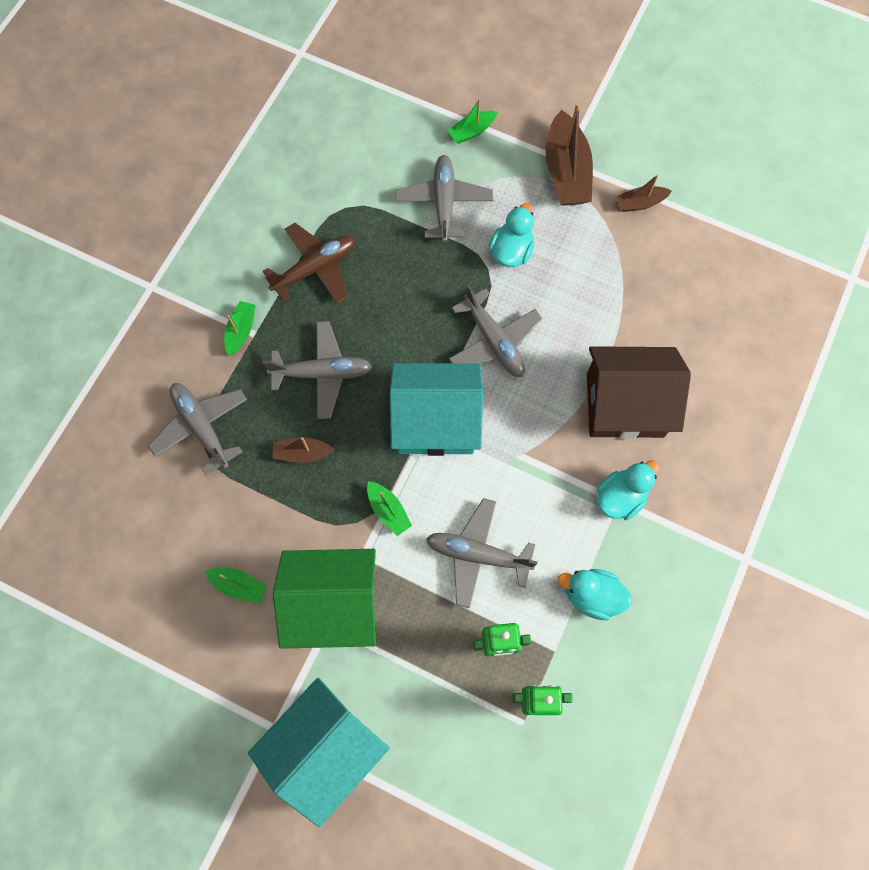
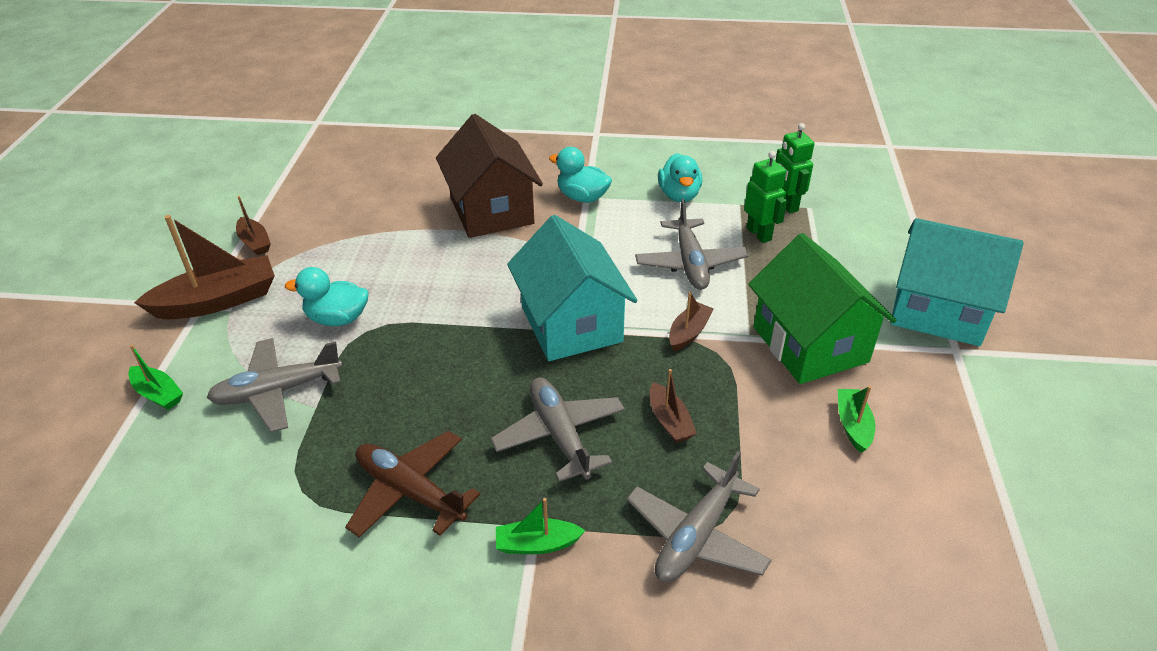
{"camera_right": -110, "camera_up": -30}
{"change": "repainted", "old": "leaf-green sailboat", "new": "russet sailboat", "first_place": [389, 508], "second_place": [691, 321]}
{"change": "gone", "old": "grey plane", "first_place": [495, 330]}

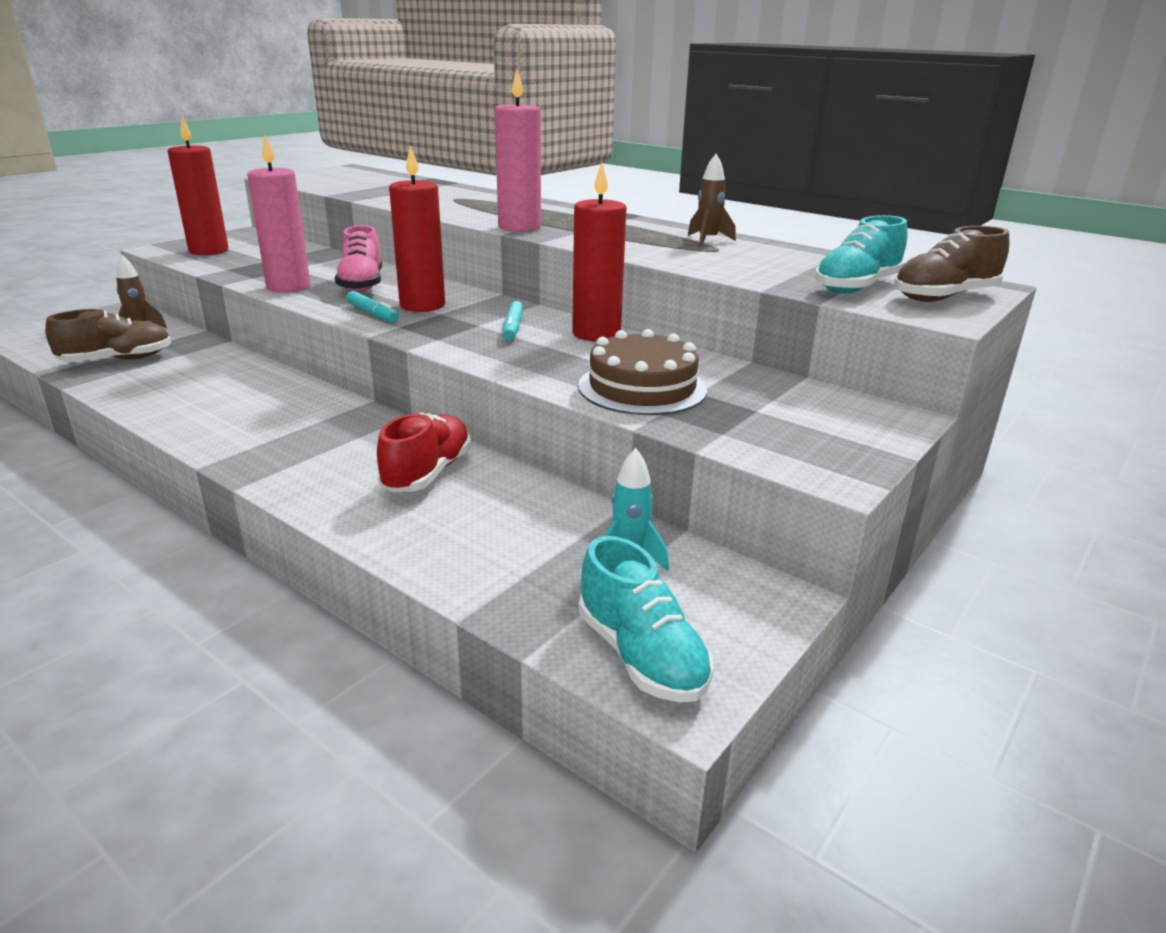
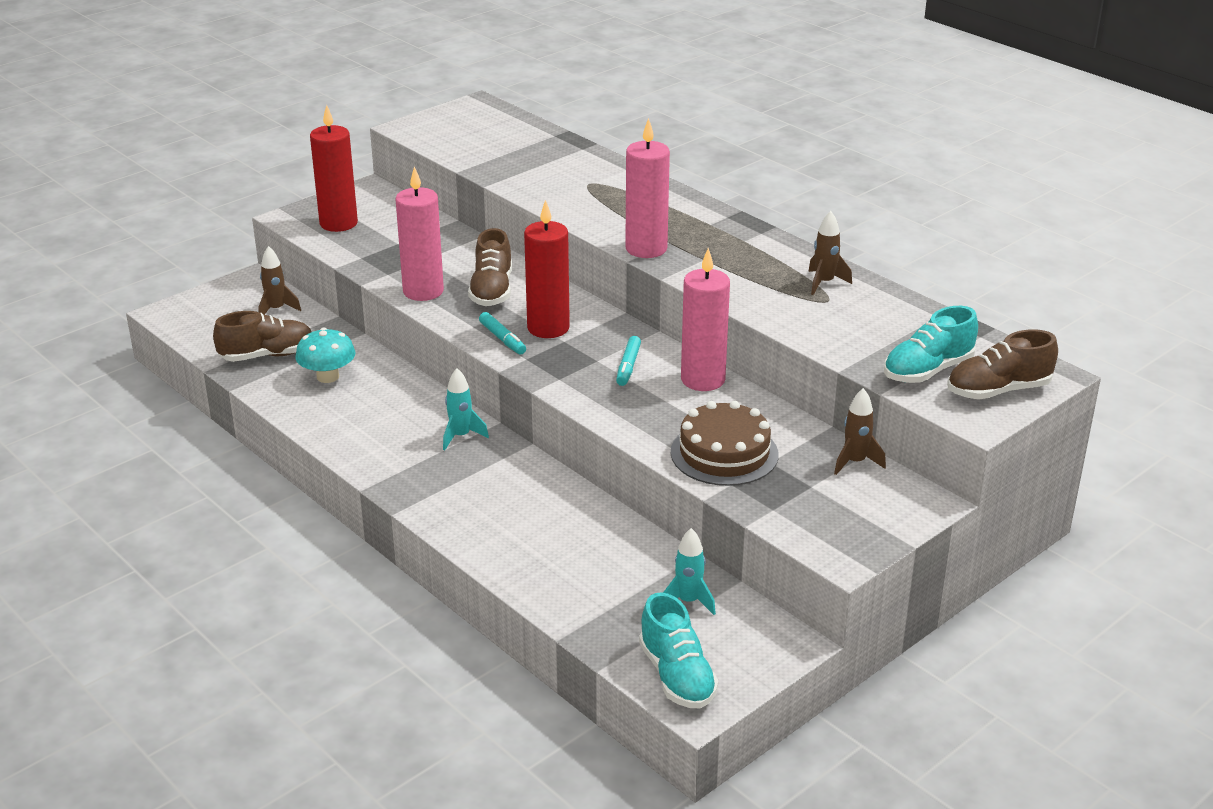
{"camera_right": 10, "camera_up": 5}
{"change": "repainted", "old": "rose-pink sneaker", "new": "russet sneaker", "first_place": [358, 258], "second_place": [490, 267]}
{"change": "gone", "old": "crimson sneaker", "first_place": [424, 452]}
{"change": "repainted", "old": "crimson candle", "new": "rose-pink candle", "first_place": [599, 252], "second_place": [705, 319]}
{"change": "new", "new": "turquoise fungus", "second_place": [325, 355]}
{"change": "new", "new": "turquoise toy rocket", "second_place": [466, 409]}
{"change": "new", "new": "russet toy rocket", "second_place": [860, 431]}

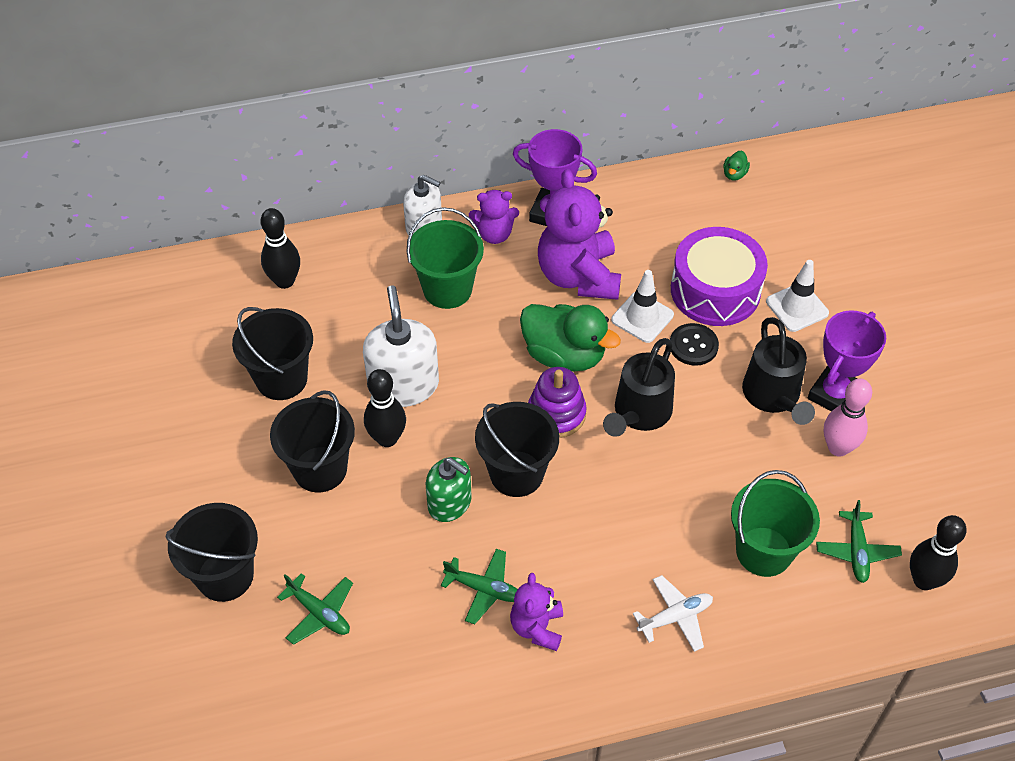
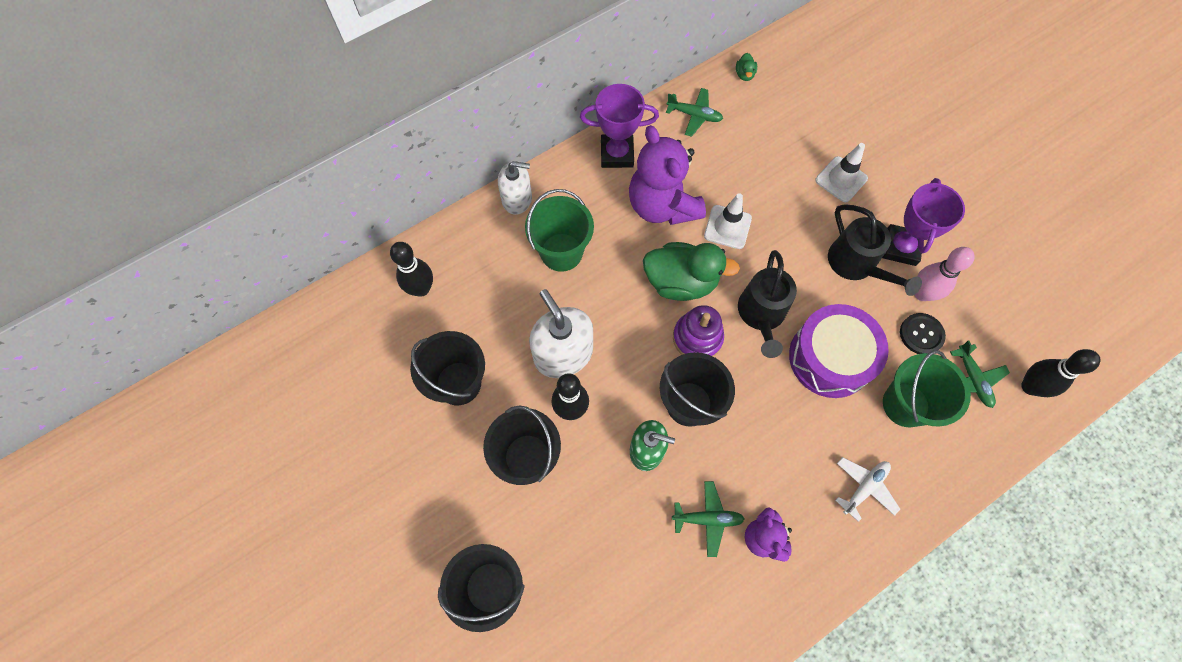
{"camera_right": -20, "camera_up": 15}
{"change": "shifted", "old": "leaf-green plane", "first_place": [315, 609], "second_place": [694, 112]}
{"change": "gone", "old": "purple teddy bear", "first_place": [494, 217]}
{"change": "shifted", "old": "ebony sewing button", "first_place": [694, 344], "second_place": [923, 333]}
{"change": "shifted", "old": "purple drum", "first_place": [719, 276], "second_place": [839, 351]}

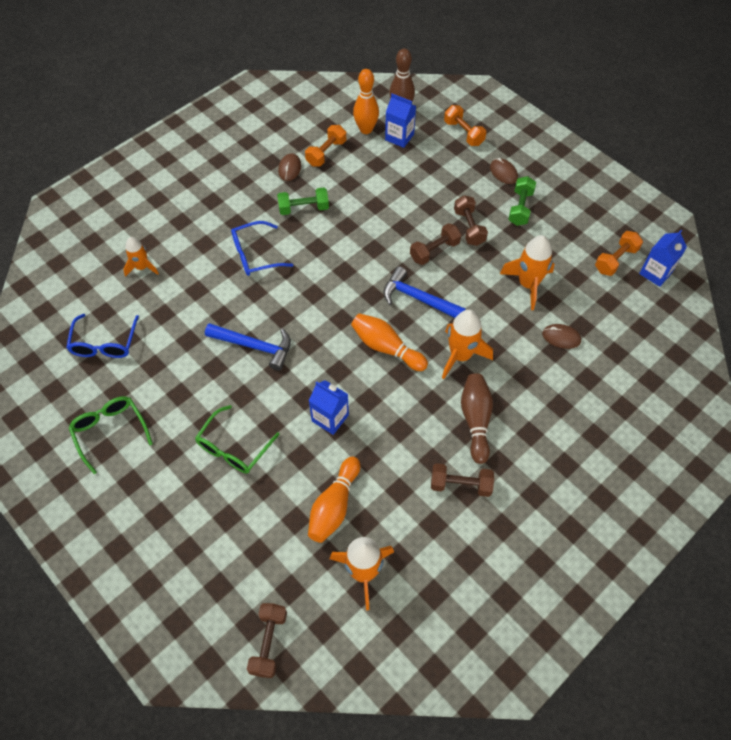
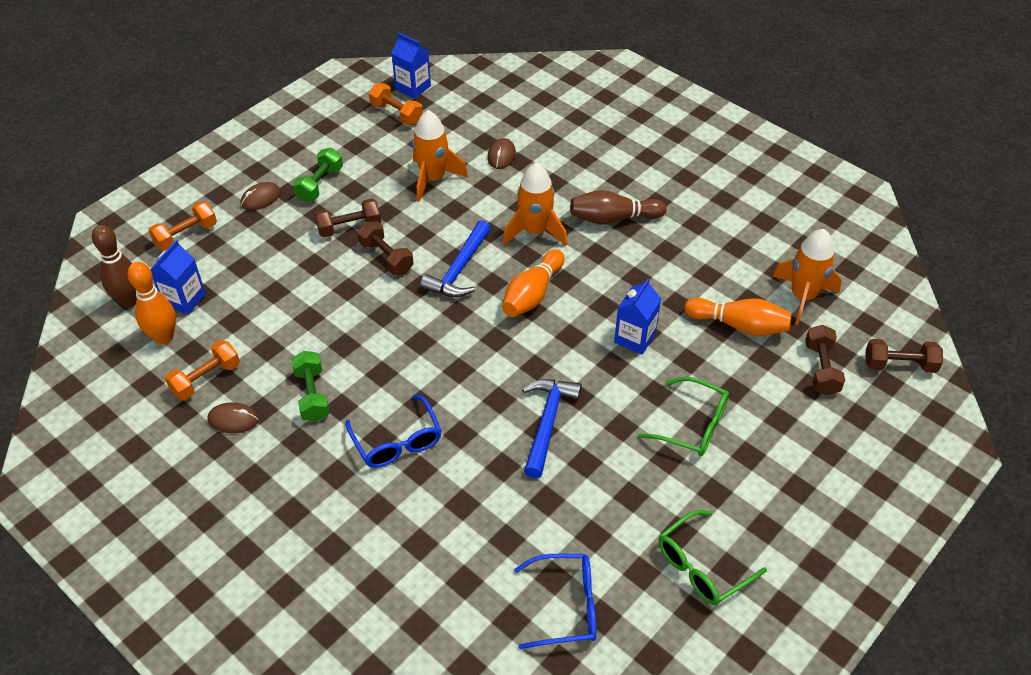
{"camera_right": -95, "camera_up": -10}
{"change": "gone", "old": "orange toy rocket", "first_place": [141, 257]}
{"change": "rotated", "old": "orange free weight", "first_place": [325, 146], "second_place": [202, 370], "degrees": -75}
{"change": "shifted", "old": "russet free weight", "first_place": [462, 480], "second_place": [825, 360]}
{"change": "rotated", "old": "leaf-green free weight", "first_place": [522, 201], "second_place": [318, 175], "degrees": -75}

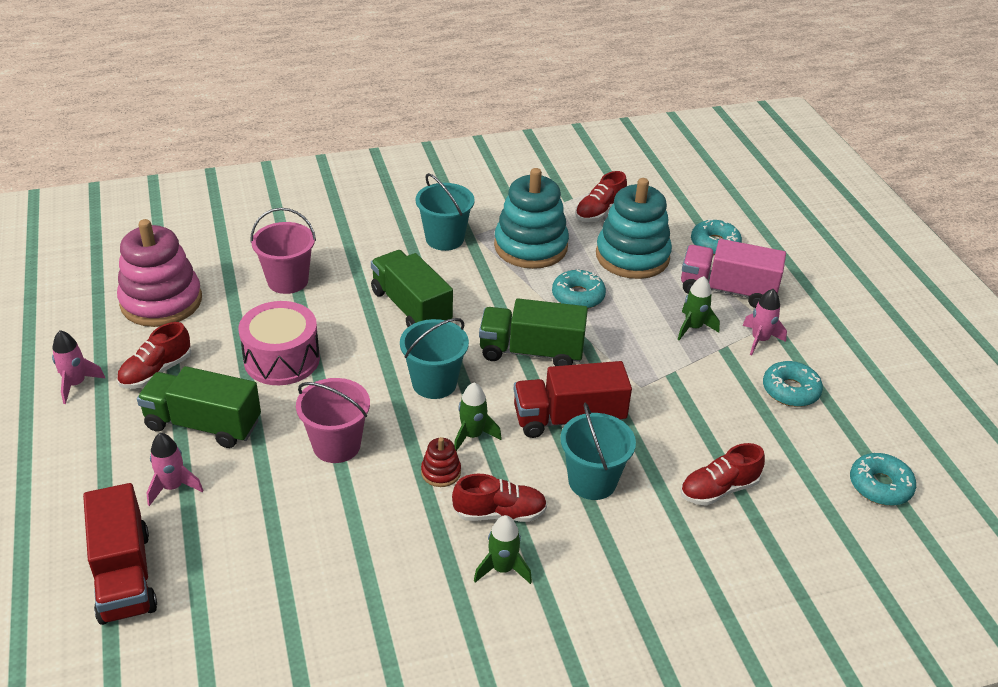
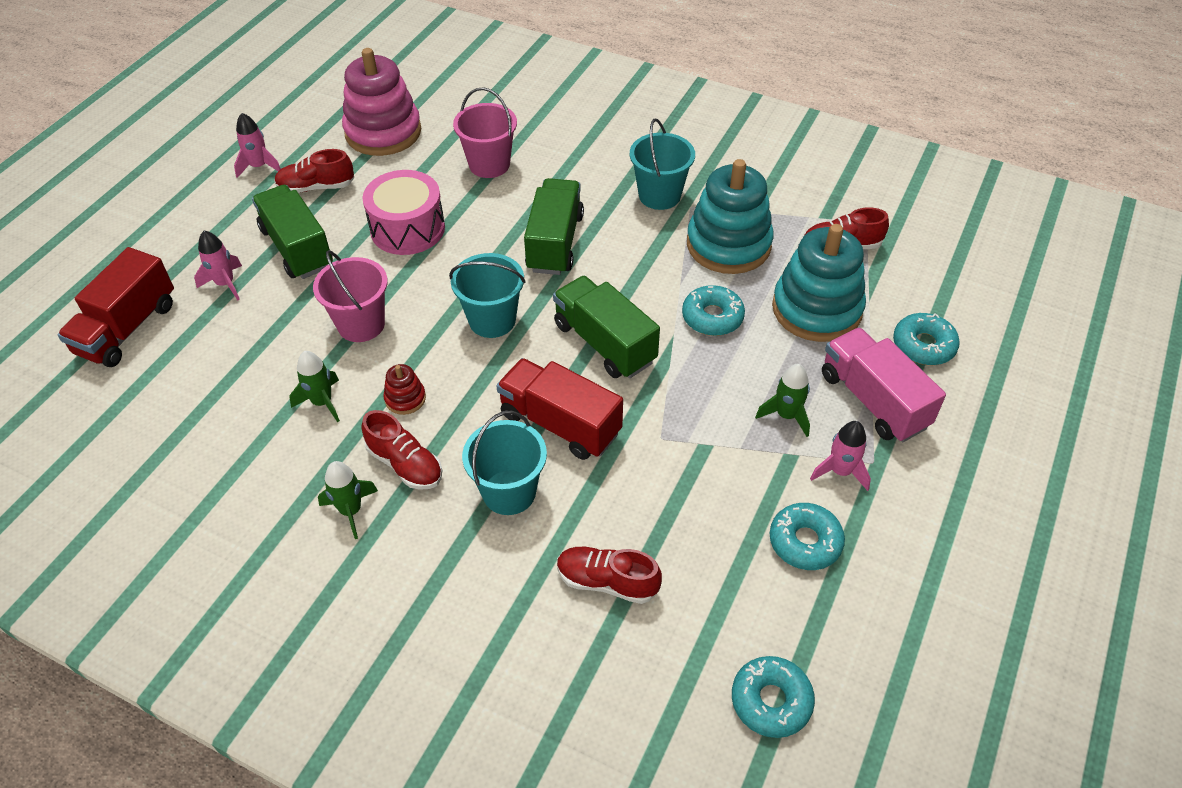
{"camera_right": 45, "camera_up": 10}
{"change": "shifted", "old": "leaf-green toy rocket", "first_place": [478, 416], "second_place": [314, 386]}

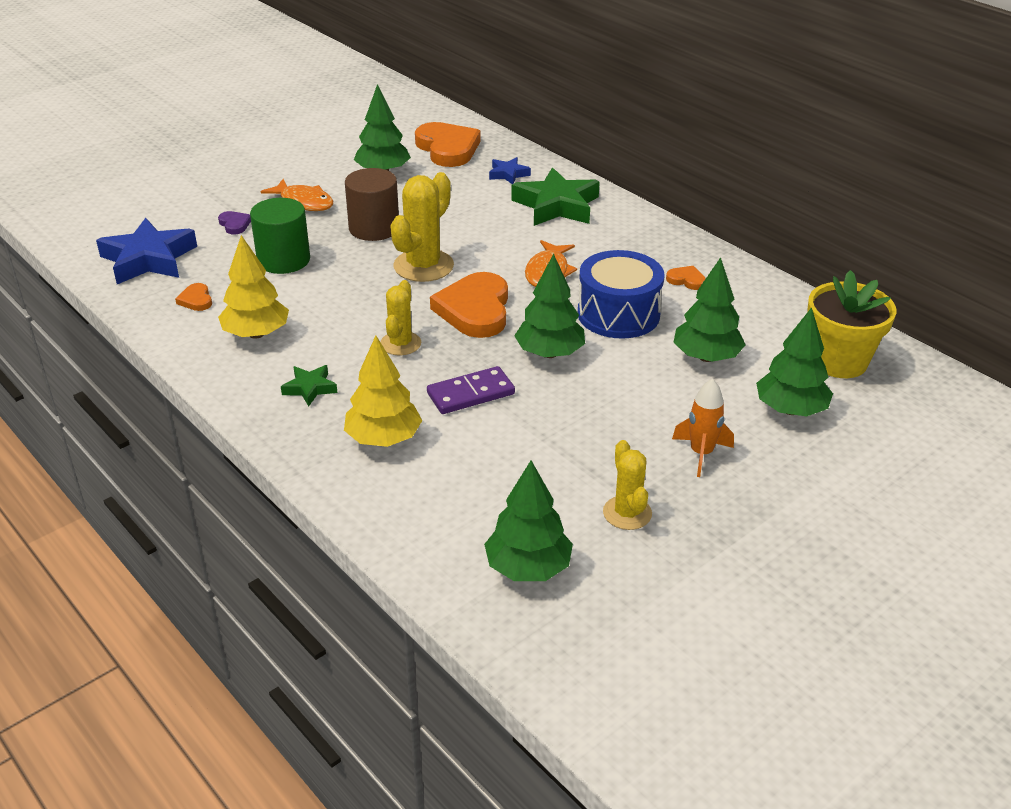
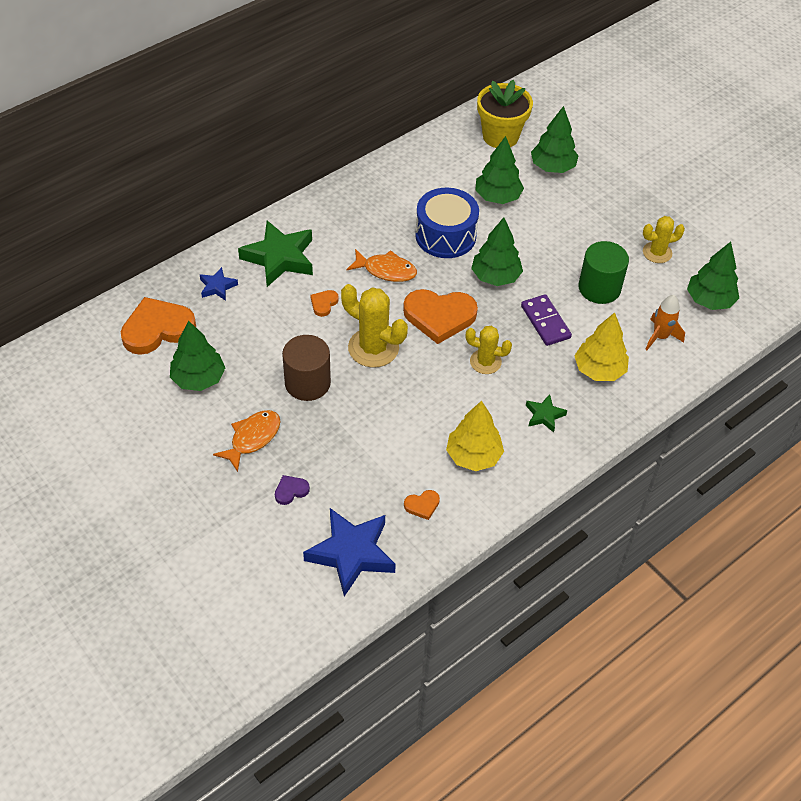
{"camera_right": -90, "camera_up": 15}
{"change": "shifted", "old": "leaf-green solid cylinder", "first_place": [280, 236], "second_place": [603, 272]}
{"change": "shifted", "old": "orange heart", "first_place": [686, 278], "second_place": [325, 303]}
{"change": "shifted", "old": "orange toy rocket", "first_place": [703, 428], "second_place": [665, 322]}

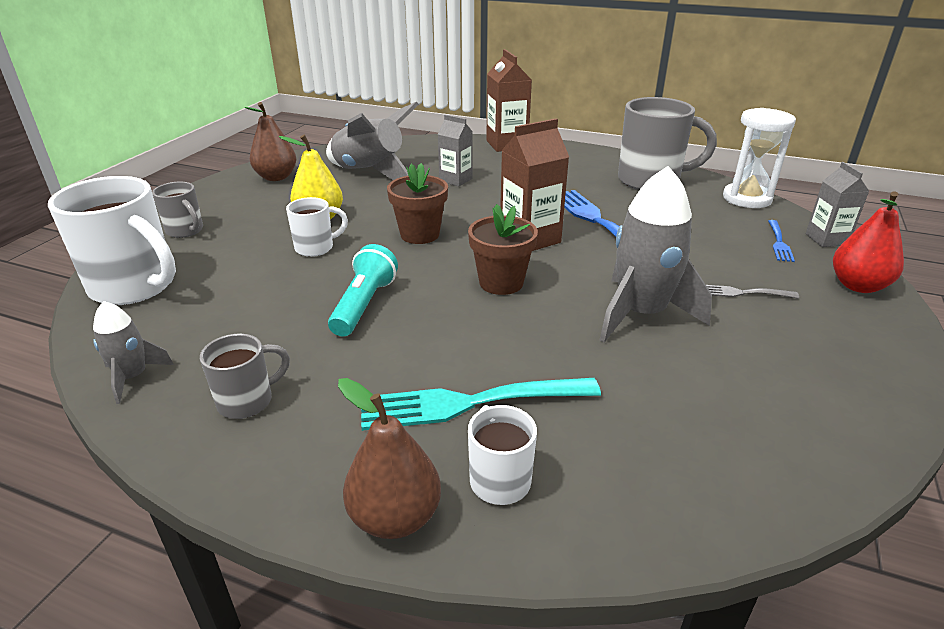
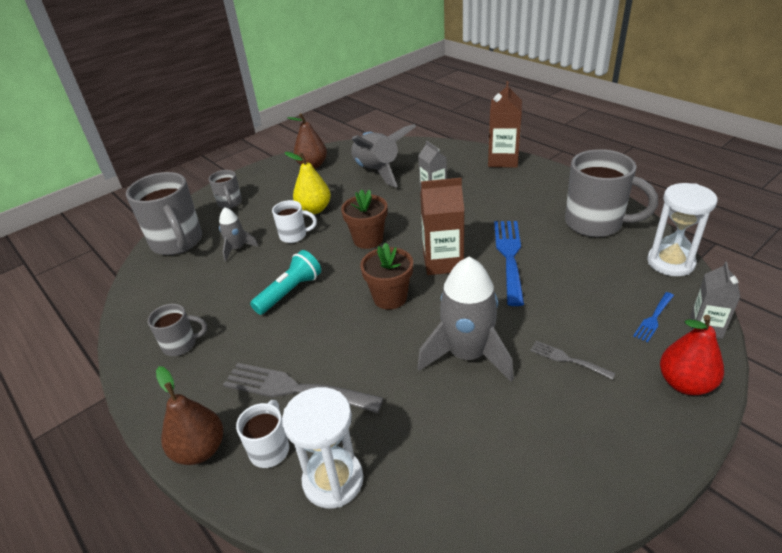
{"camera_right": 30, "camera_up": 5}
{"change": "repainted", "old": "white coffee mug", "new": "grey coffee mug", "first_place": [112, 240], "second_place": [164, 213]}
{"change": "shifted", "old": "grey toy rocket", "first_place": [133, 352], "second_place": [238, 234]}
{"change": "repainted", "old": "turquoise table fork", "new": "grey table fork", "first_place": [481, 404], "second_place": [303, 388]}
{"change": "new", "new": "white sand timer", "second_place": [323, 448]}

